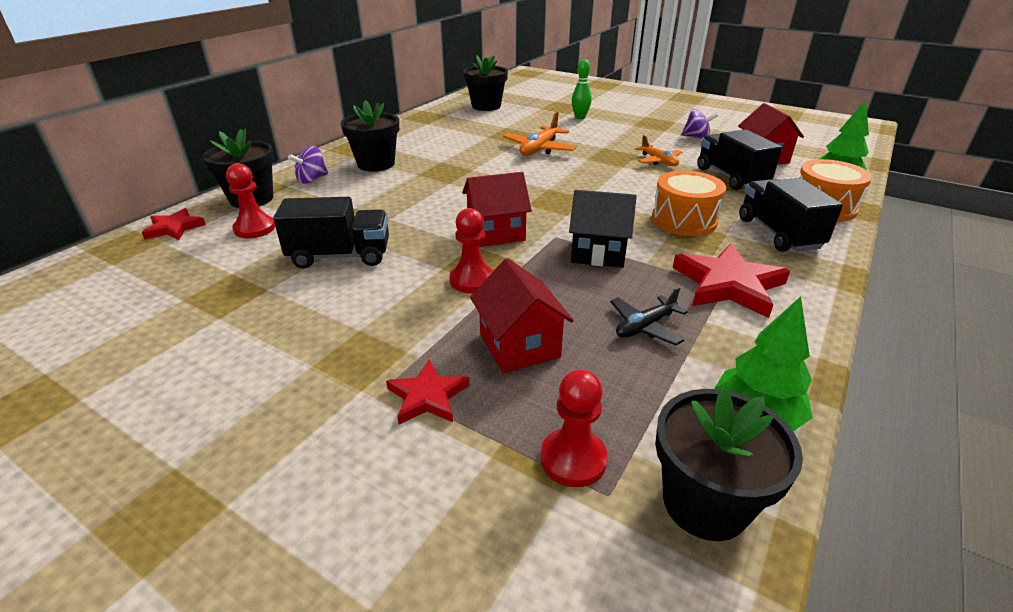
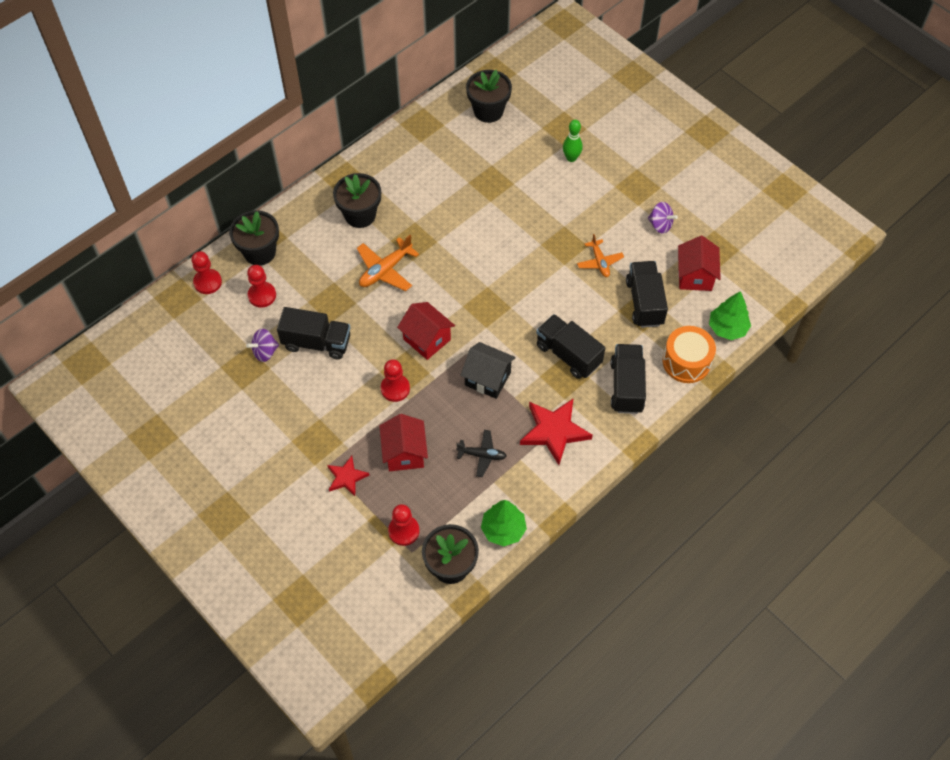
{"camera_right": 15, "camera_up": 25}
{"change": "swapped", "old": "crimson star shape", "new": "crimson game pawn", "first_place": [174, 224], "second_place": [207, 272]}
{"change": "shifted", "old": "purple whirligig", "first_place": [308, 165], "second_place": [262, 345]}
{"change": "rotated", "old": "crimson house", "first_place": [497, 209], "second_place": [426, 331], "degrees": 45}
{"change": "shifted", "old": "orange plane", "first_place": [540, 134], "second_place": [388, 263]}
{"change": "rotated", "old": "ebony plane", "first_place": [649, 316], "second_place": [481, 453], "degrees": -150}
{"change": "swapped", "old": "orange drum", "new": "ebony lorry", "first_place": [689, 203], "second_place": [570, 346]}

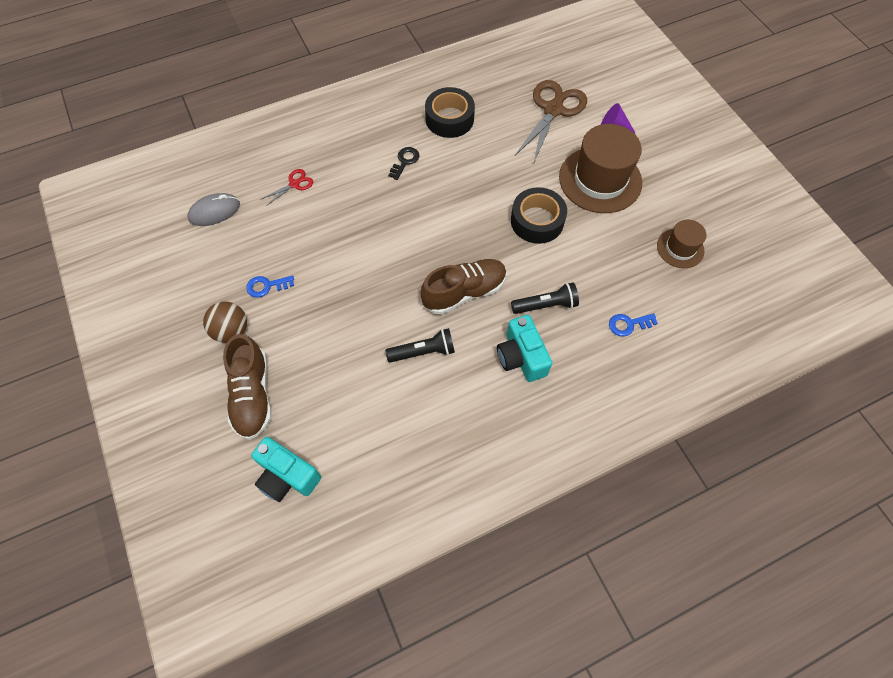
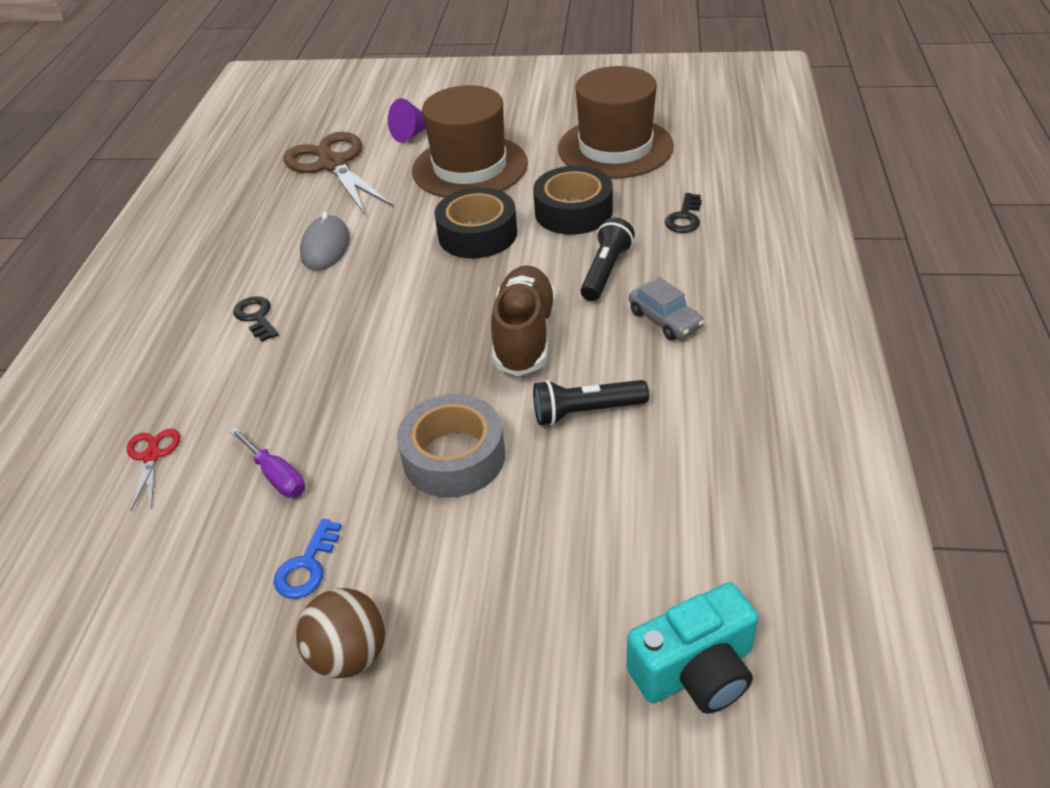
{"camera_right": -55, "camera_up": -20}
{"change": "shifted", "old": "grey PC mouse", "first_place": [213, 209], "second_place": [325, 241]}
{"change": "gone", "old": "russet sneaker", "first_place": [247, 387]}
{"change": "rotated", "old": "ebony torch", "first_place": [420, 345], "second_place": [591, 403], "degrees": -120}
{"change": "shifted", "old": "ebony roll of tape", "first_place": [450, 112], "second_place": [573, 200]}
{"change": "swapped", "old": "turquoise photo camera", "new": "grey automobile", "first_place": [524, 348], "second_place": [666, 308]}
{"change": "repainted", "old": "royal blue door key", "new": "ebony door key", "first_place": [633, 325], "second_place": [683, 213]}
{"change": "scaled", "old": "russet hat", "first_place": [681, 243], "second_place": [616, 122], "factor": 1.87}
{"change": "new", "new": "purple flat screwdriver", "second_place": [267, 462]}
{"change": "new", "new": "grey roll of tape", "second_place": [451, 446]}

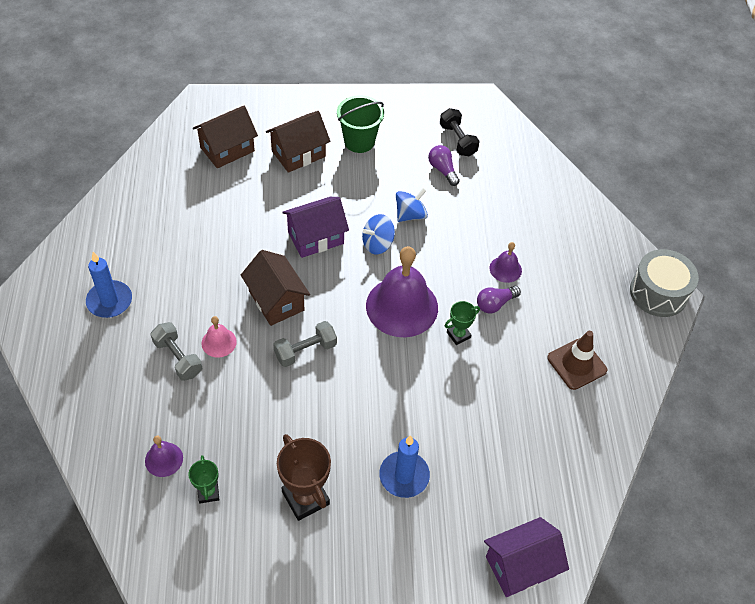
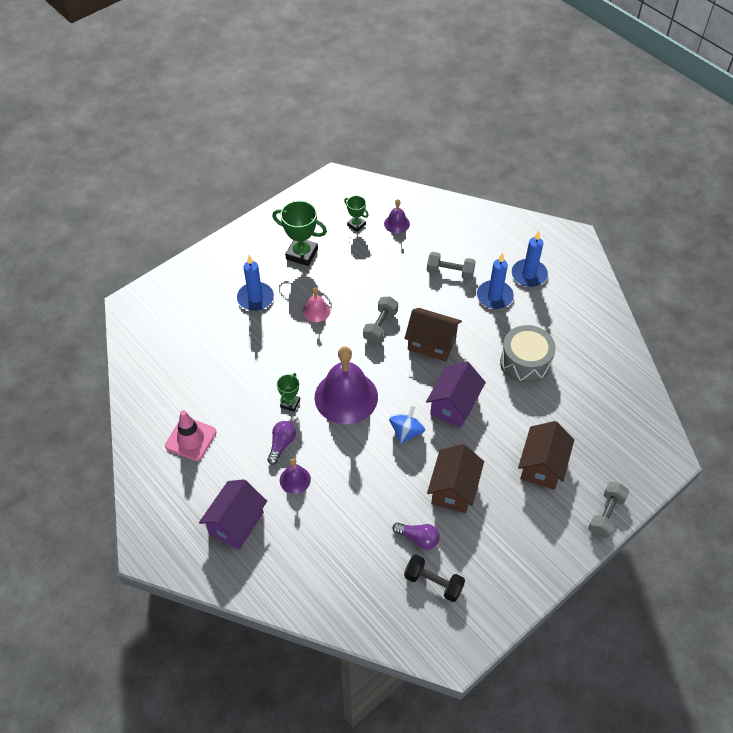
{"camera_right": 145, "camera_up": 0}
{"change": "shifted", "old": "russet house", "first_place": [225, 137], "second_place": [455, 478]}
{"change": "shifted", "old": "rose-pink bell", "first_place": [219, 337], "second_place": [316, 304]}
{"change": "repainted", "old": "russet trophy", "new": "leaf-green trophy", "first_place": [304, 477], "second_place": [299, 233]}
{"change": "gone", "old": "leaf-green bucket", "first_place": [360, 124]}
{"change": "gone", "old": "royal blue whirligig", "first_place": [412, 205]}
{"change": "shifted", "old": "purple house", "first_place": [526, 557], "second_place": [233, 514]}
{"change": "repainted", "old": "russet traffic cone", "new": "rose-pink traffic cone", "first_place": [577, 360], "second_place": [191, 435]}
{"change": "shifted", "old": "grey drum", "first_place": [664, 283], "second_place": [528, 355]}
{"change": "new", "new": "royal blue candle", "second_place": [495, 281]}
{"change": "new", "new": "grey free weight", "second_place": [608, 510]}

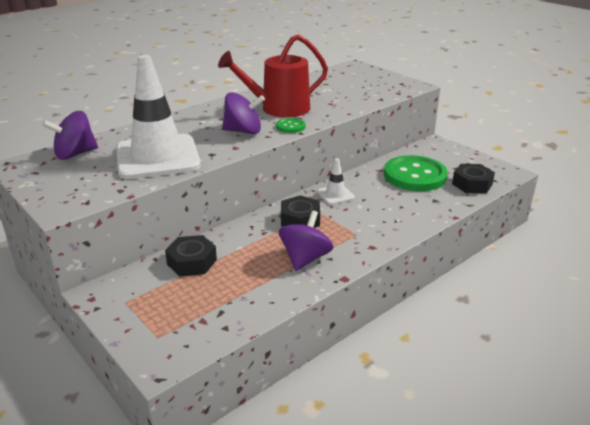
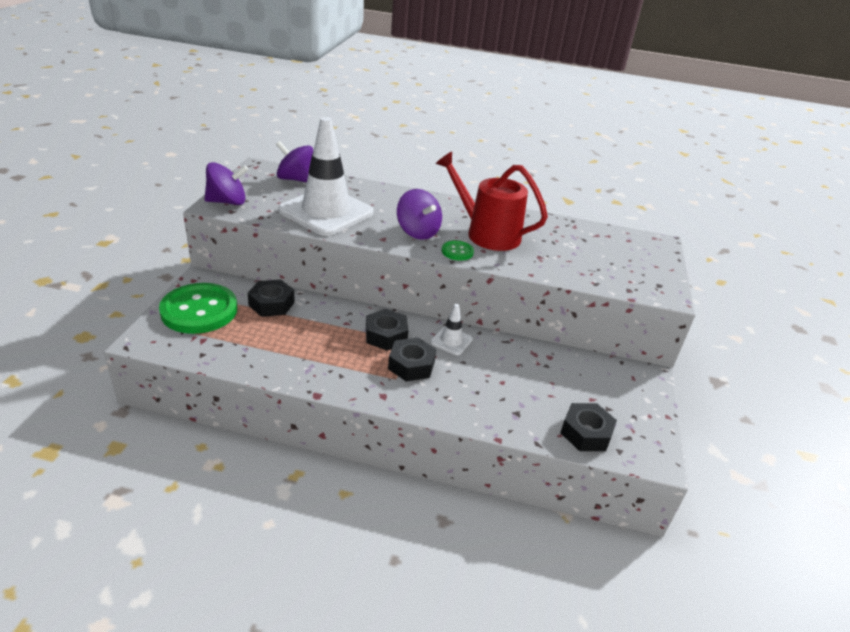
{"camera_right": 50, "camera_up": 5}
{"change": "shifted", "old": "purple whirligig", "first_place": [306, 240], "second_place": [226, 183]}
{"change": "shifted", "old": "leaf-green sewing button", "first_place": [416, 173], "second_place": [198, 308]}
{"change": "new", "new": "ebony hex nut", "second_place": [412, 359]}

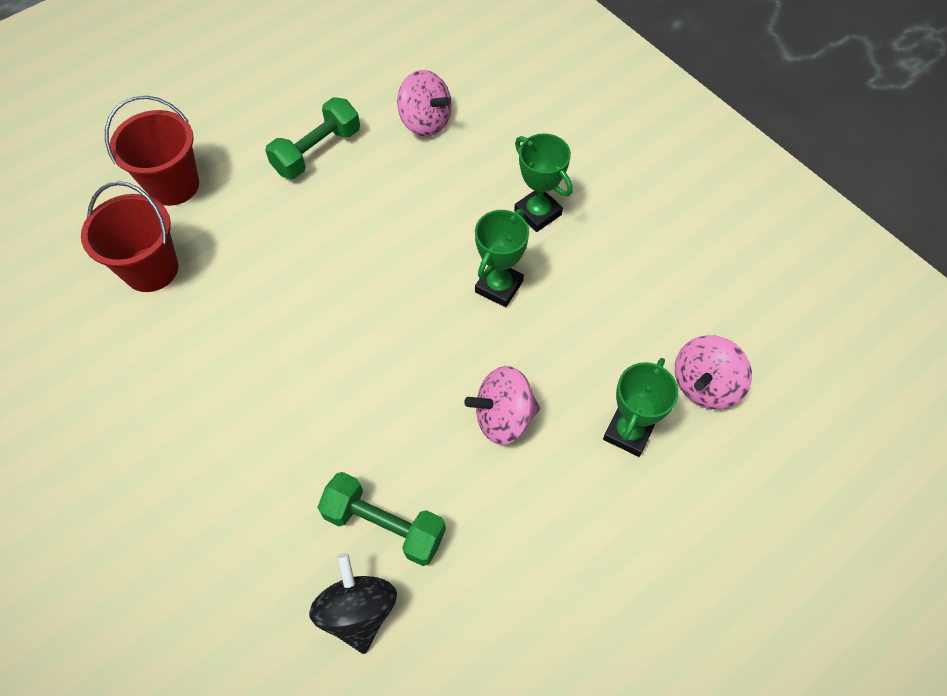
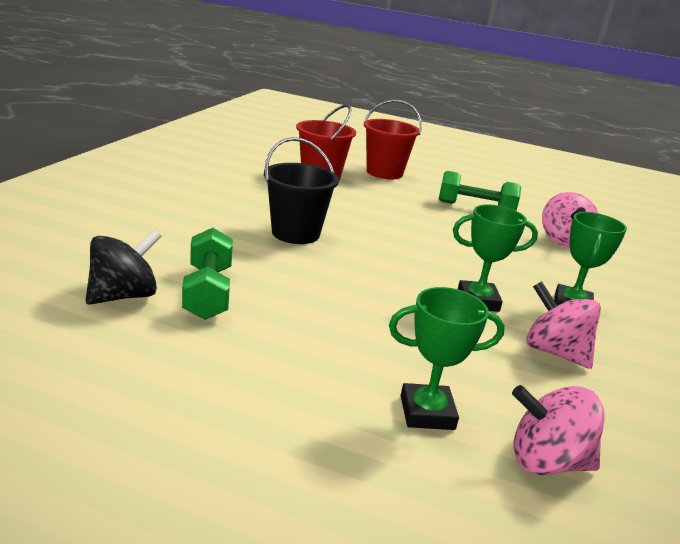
{"camera_right": 55, "camera_up": -35}
{"change": "shifted", "old": "rose-pink whirligig", "first_place": [502, 405], "second_place": [563, 325]}
{"change": "new", "new": "ebony bucket", "second_place": [301, 190]}

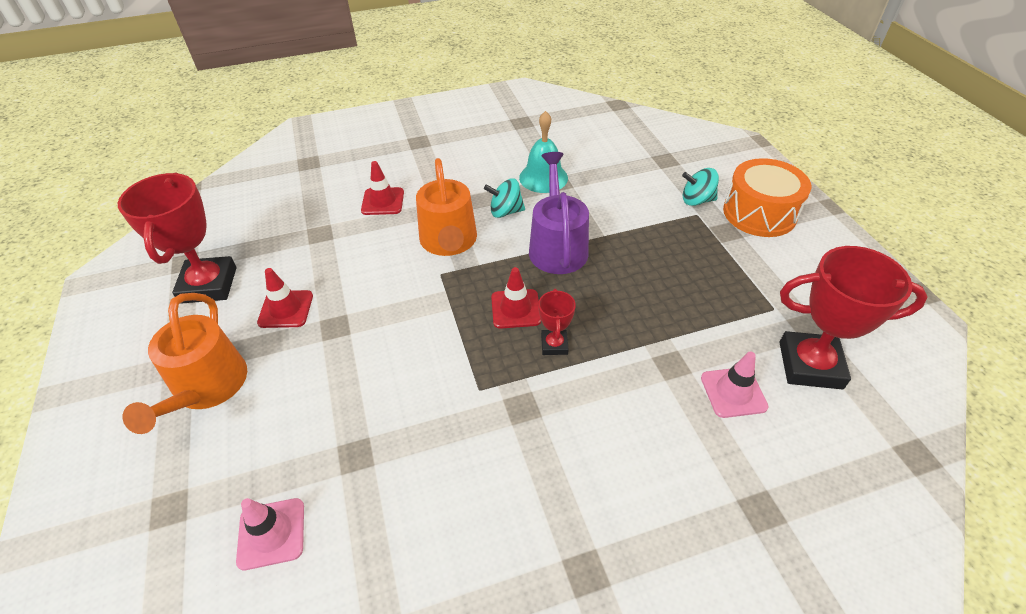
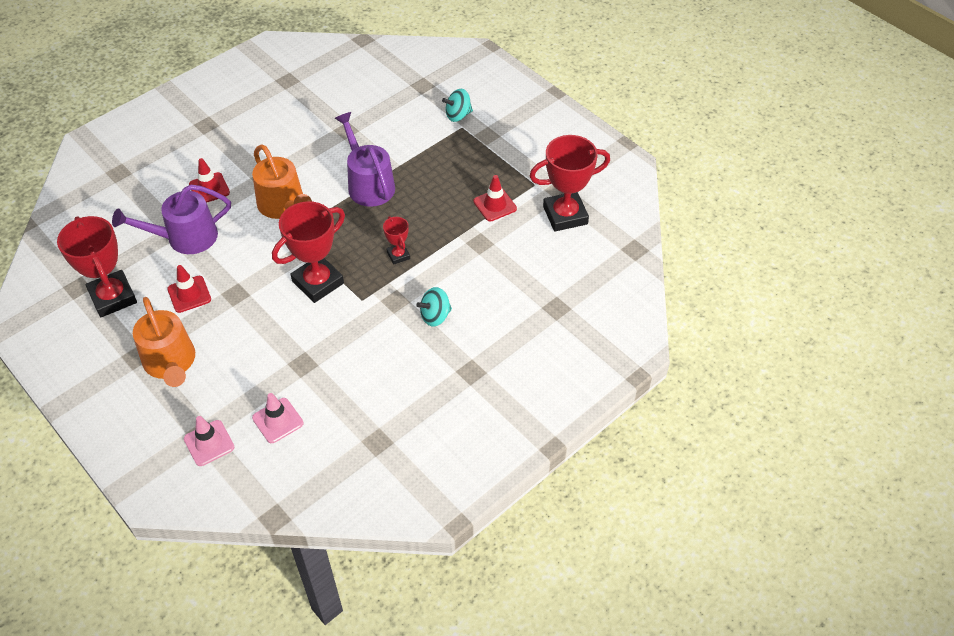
{"camera_right": -25, "camera_up": 5}
{"change": "shifted", "old": "turquoise whirligig", "first_place": [504, 198], "second_place": [434, 307]}
{"change": "shifted", "old": "crimson traffic cone", "first_place": [516, 298], "second_place": [495, 198]}
{"change": "gone", "old": "turquoise bell", "first_place": [543, 152]}
{"change": "shifted", "old": "rose-pink traffic cone", "first_place": [735, 385], "second_place": [209, 441]}
{"change": "gone", "old": "orange drum", "first_place": [767, 197]}
{"change": "new", "new": "purple watering pot", "second_place": [171, 219]}
{"change": "new", "new": "crimson trophy", "second_place": [308, 252]}

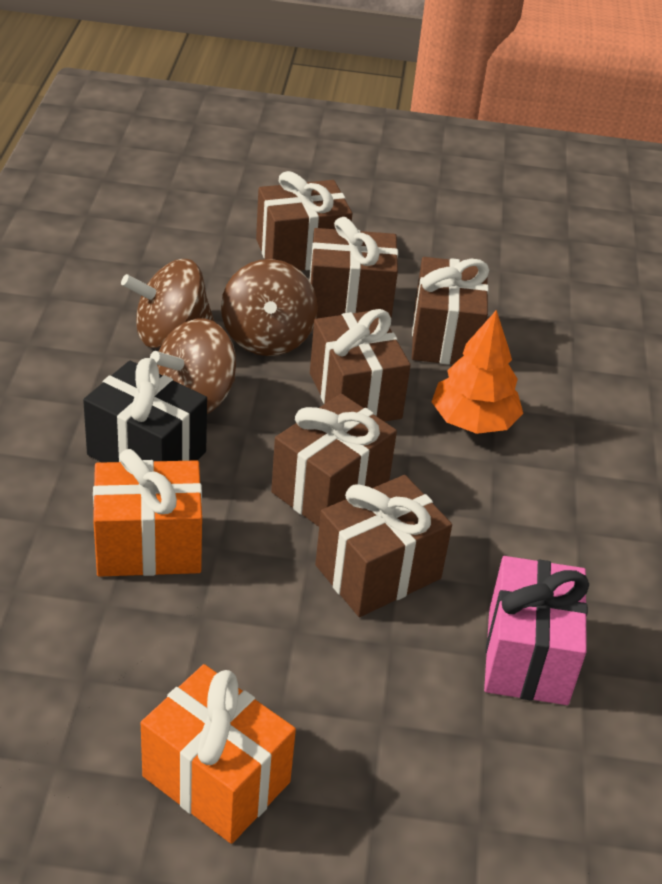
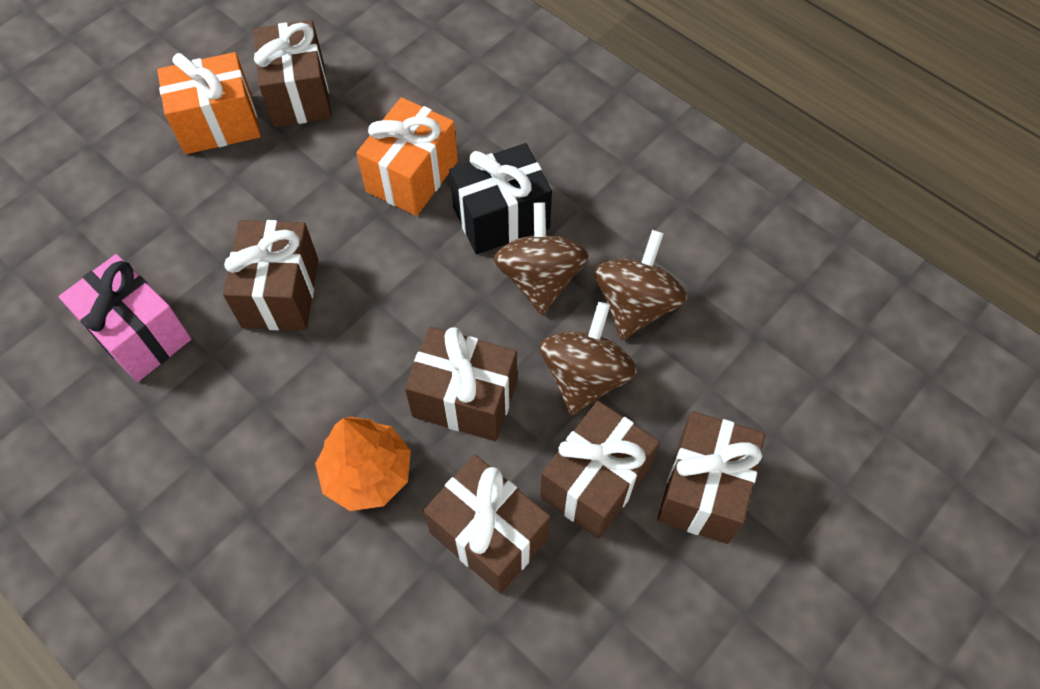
{"camera_right": 130, "camera_up": 20}
{"change": "rotated", "old": "russet whirligig", "first_place": [269, 307], "second_place": [588, 359], "degrees": 75}
{"change": "shifted", "old": "russet present", "first_place": [334, 460], "second_place": [292, 73]}

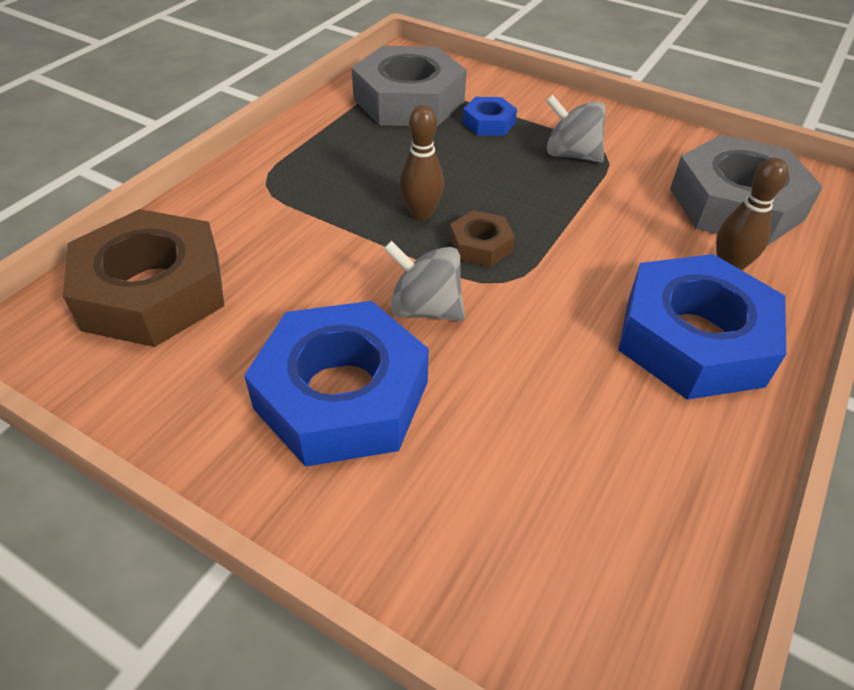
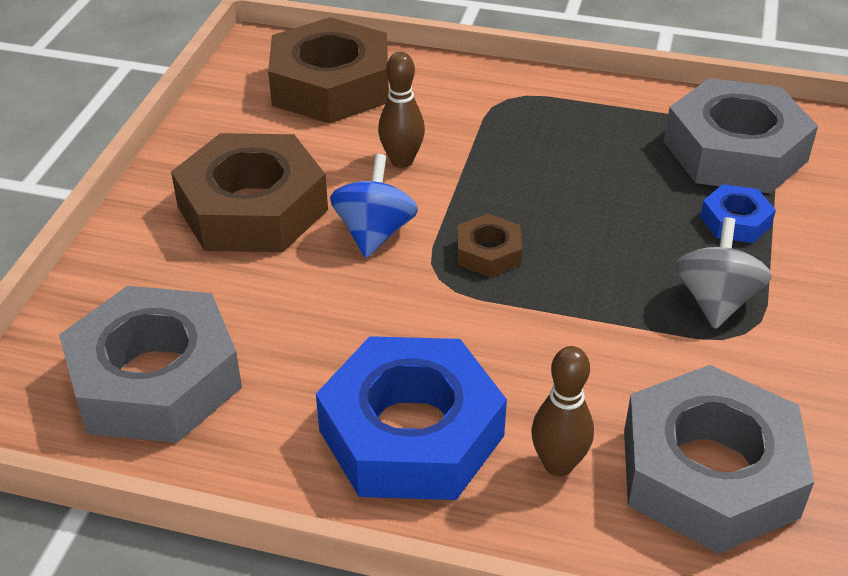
{"camera_right": 75, "camera_up": -5}
{"change": "repainted", "old": "royal blue hex nut", "new": "russet hex nut", "first_place": [336, 384], "second_place": [249, 192]}
{"change": "repainted", "old": "grey whirligig", "new": "royal blue whirligig", "first_place": [424, 281], "second_place": [374, 206]}
{"change": "shifted", "old": "russet tenpin", "first_place": [422, 162], "second_place": [401, 110]}
{"change": "new", "new": "grey hex nut", "second_place": [150, 364]}

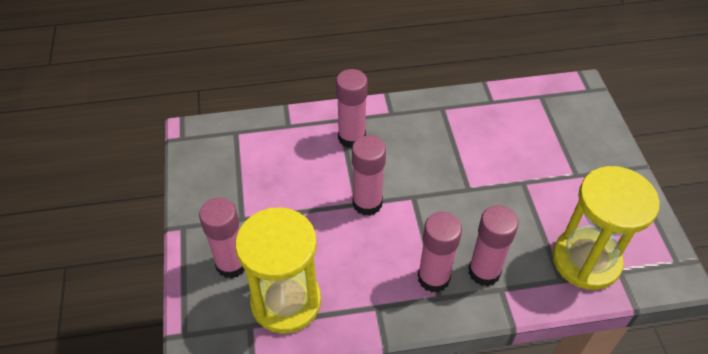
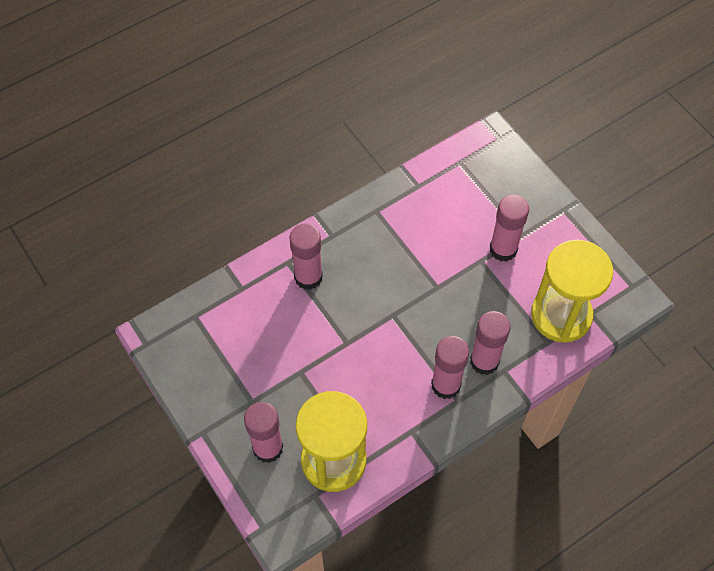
{"camera_right": -25, "camera_up": 10}
{"change": "shifted", "old": "rose-pink glue stick", "first_place": [369, 175], "second_place": [509, 228]}

